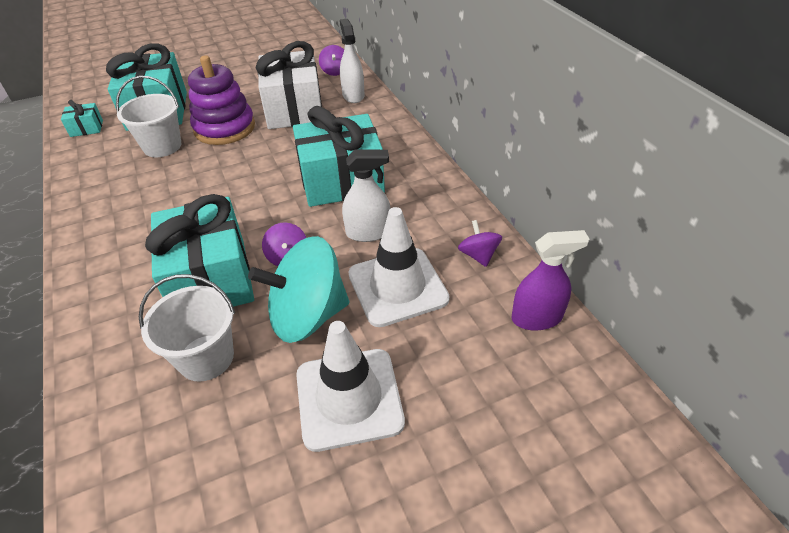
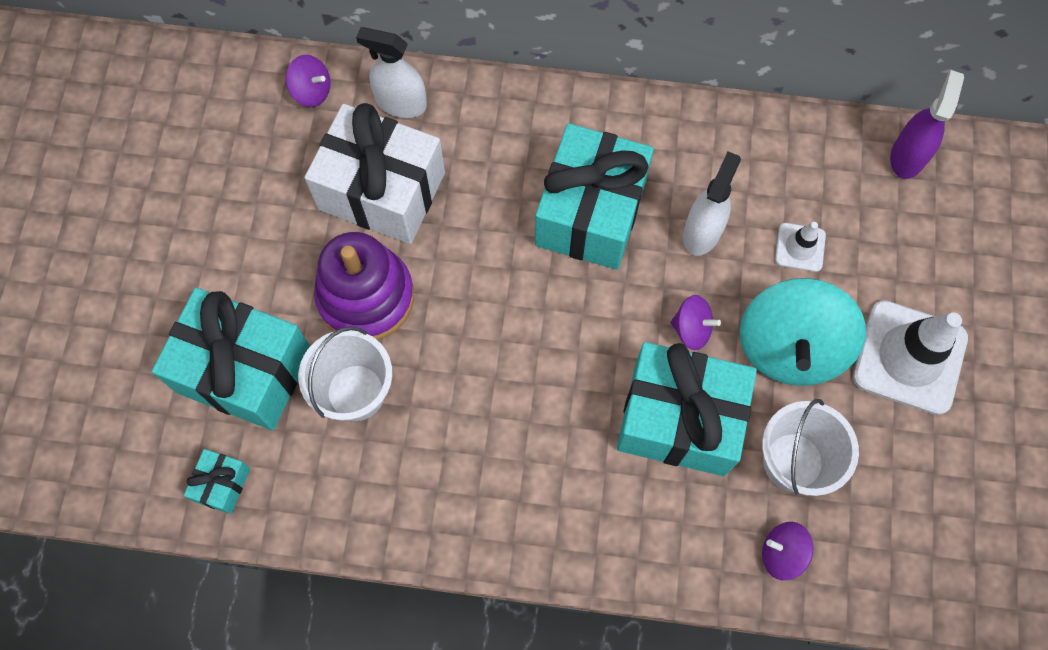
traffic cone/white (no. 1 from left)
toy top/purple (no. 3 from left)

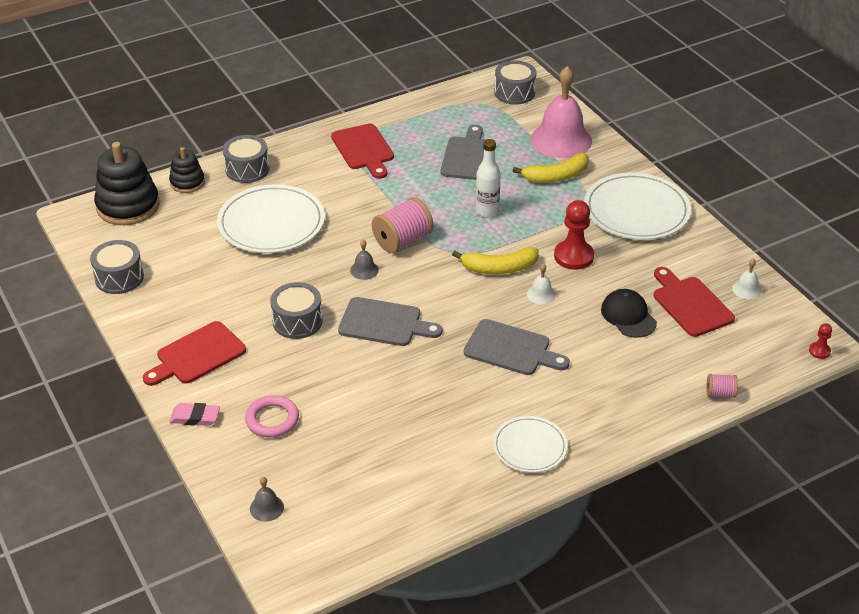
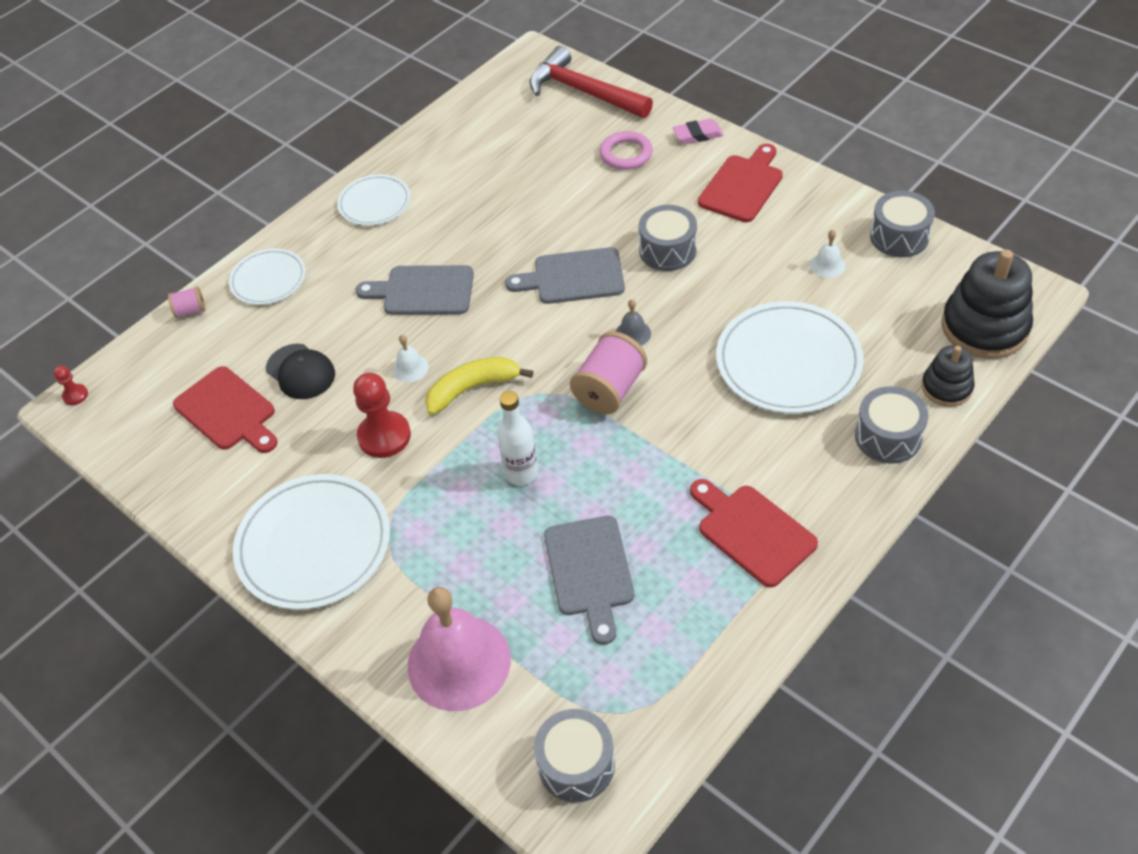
claw hammer/scarlet
banana/yellow (no. 2 from left in the first image)
school bell/white (no. 2 from left)
flat dish/white (no. 1 from left)

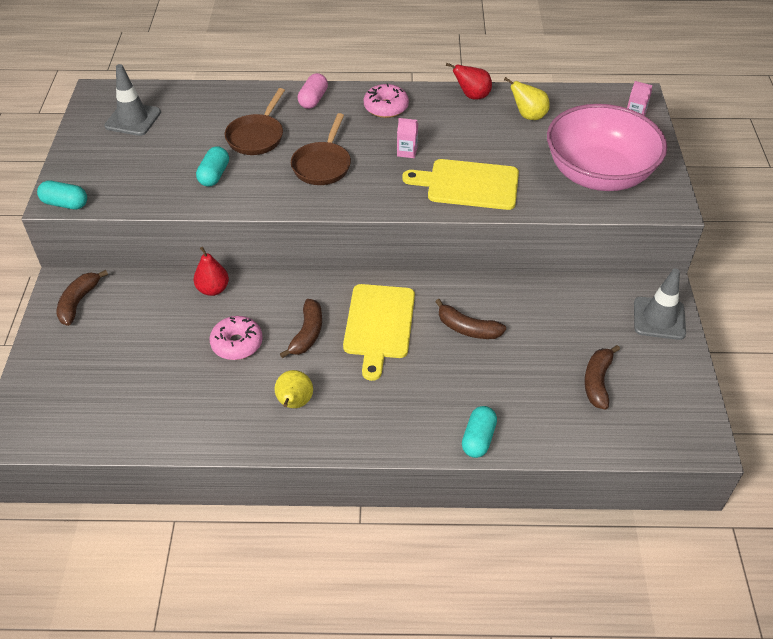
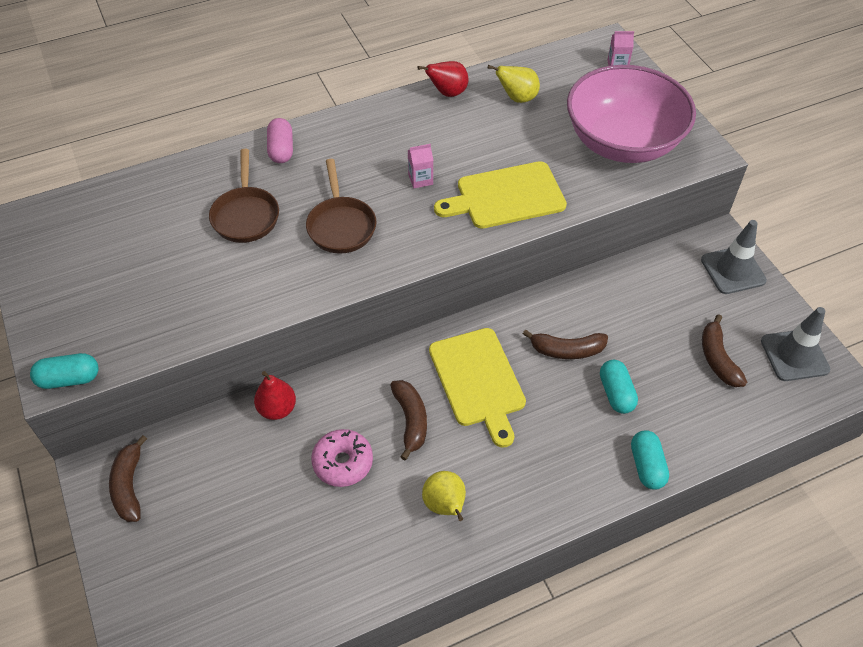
traffic cone/ash-grey (no. 2 from left)
pill/turquoise (no. 2 from left)
glazed donut/rosy (no. 2 from left in the first image)

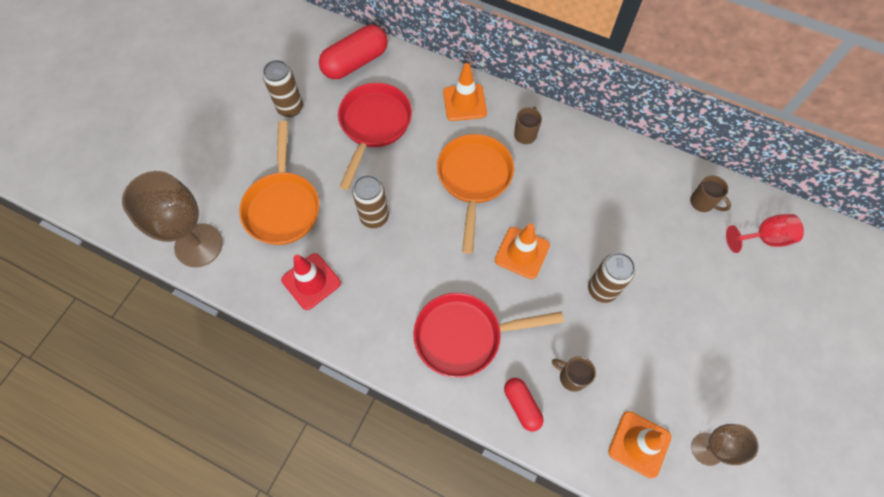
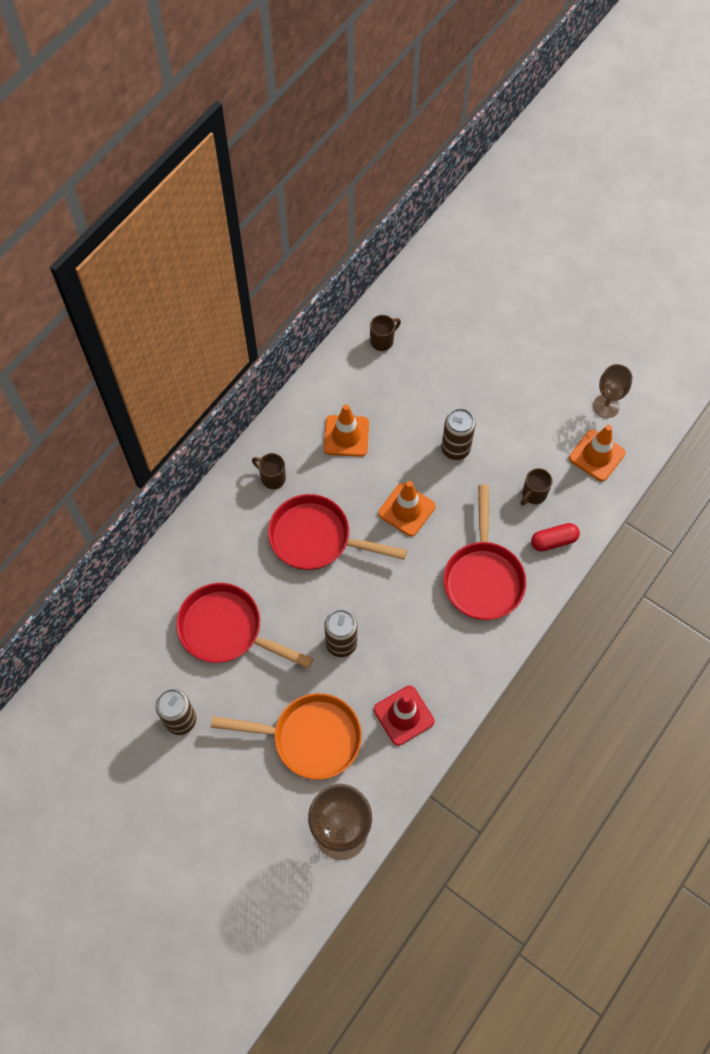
pill/scarlet (no. 1 from left in the first image)
frying pan/scarlet (no. 2 from left)
traffic cone/bright orange (no. 1 from left)
chalice/scarlet

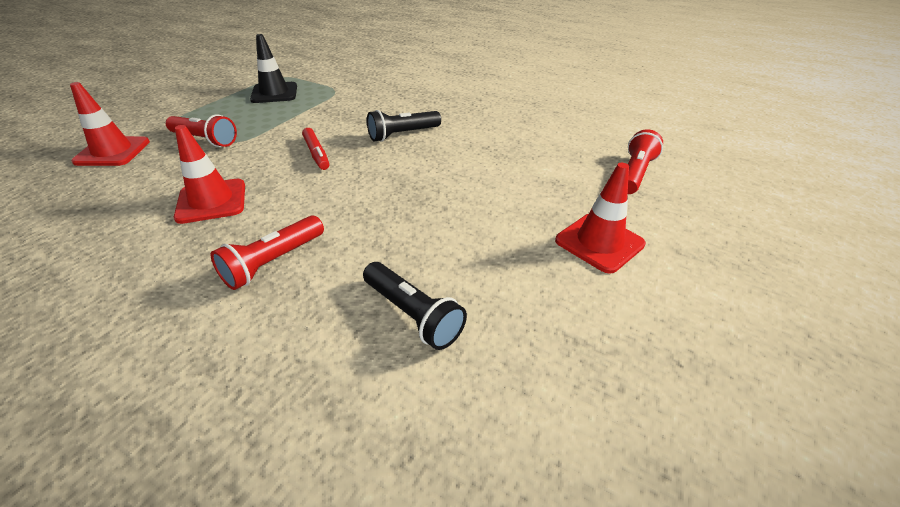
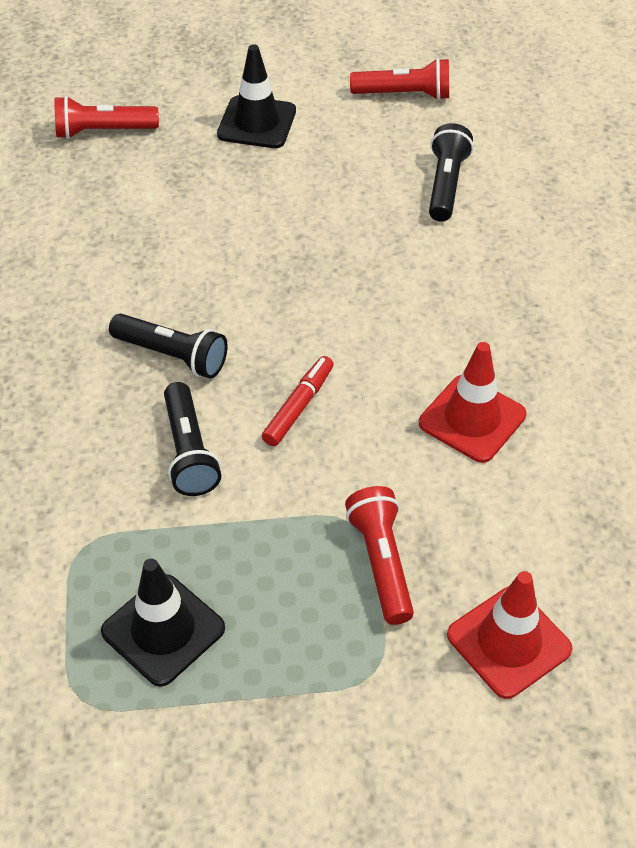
torch/scarlet (no. 3 from left)
traffic cone/ebony (no. 2 from left)
torch/ebony (no. 2 from left)

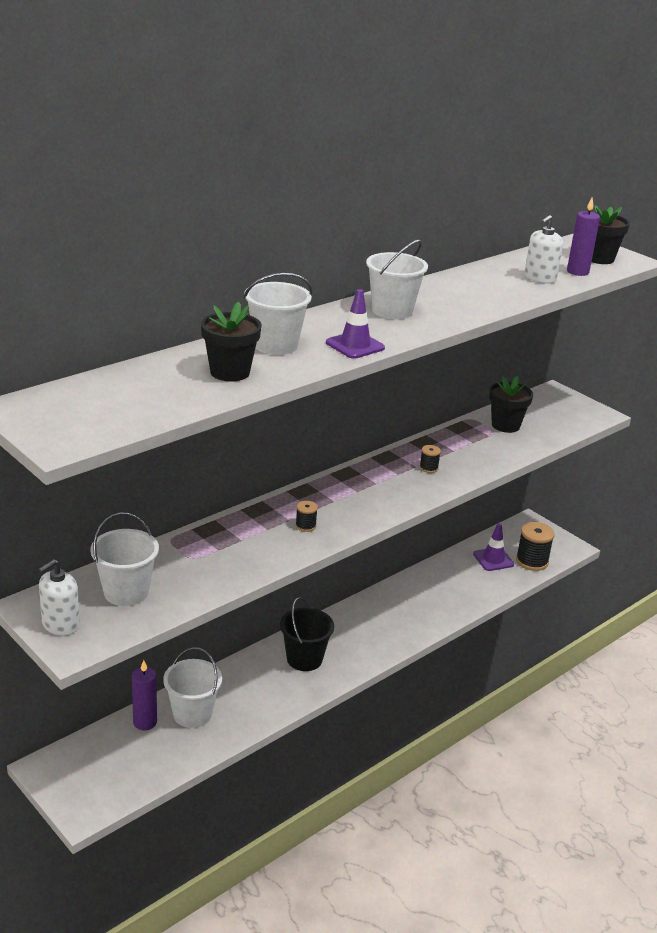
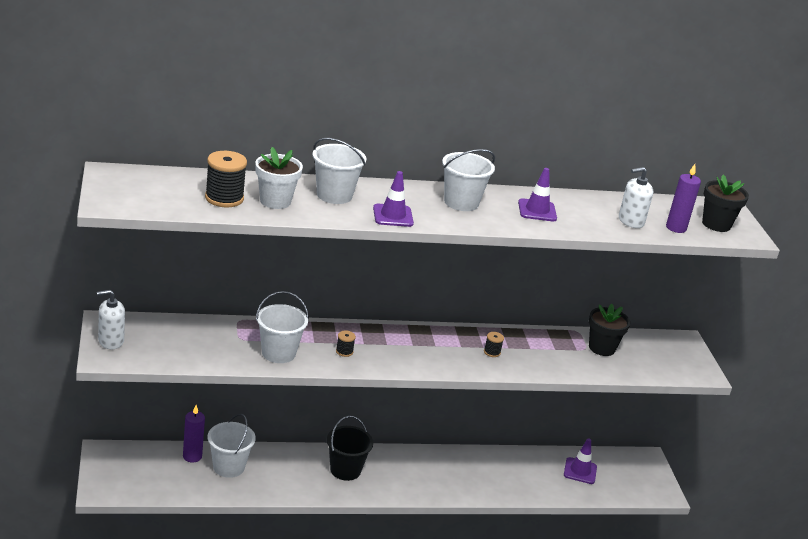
bucket/white (no. 2 from left)
potted plant/white
reel of thread/ebony (no. 1 from left)
traffic cone/purple (no. 2 from left)

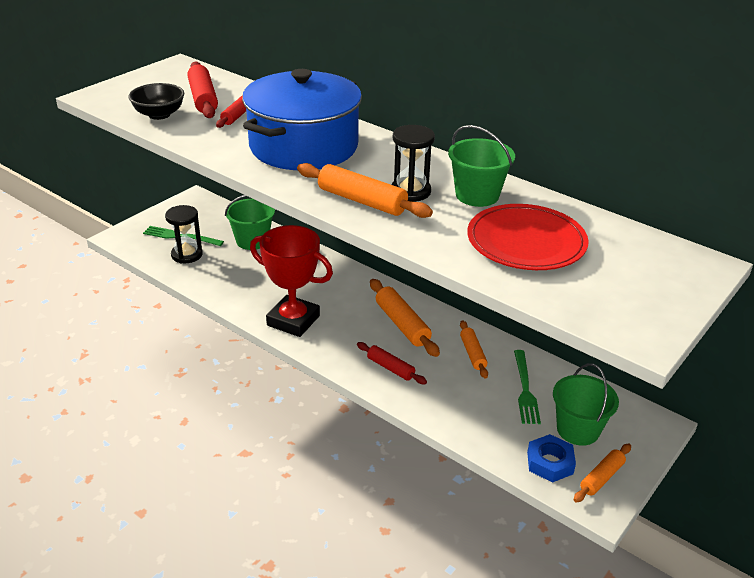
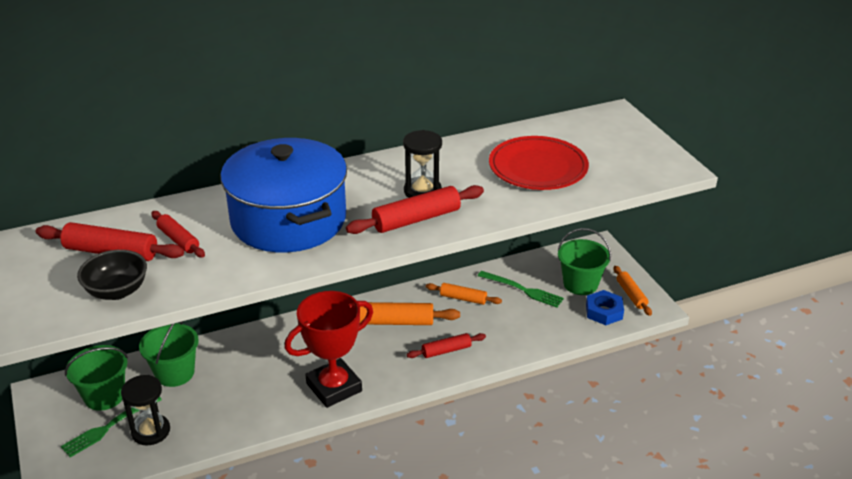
pastry roller/scarlet (no. 3 from left)
bucket/emerald (no. 1 from left)

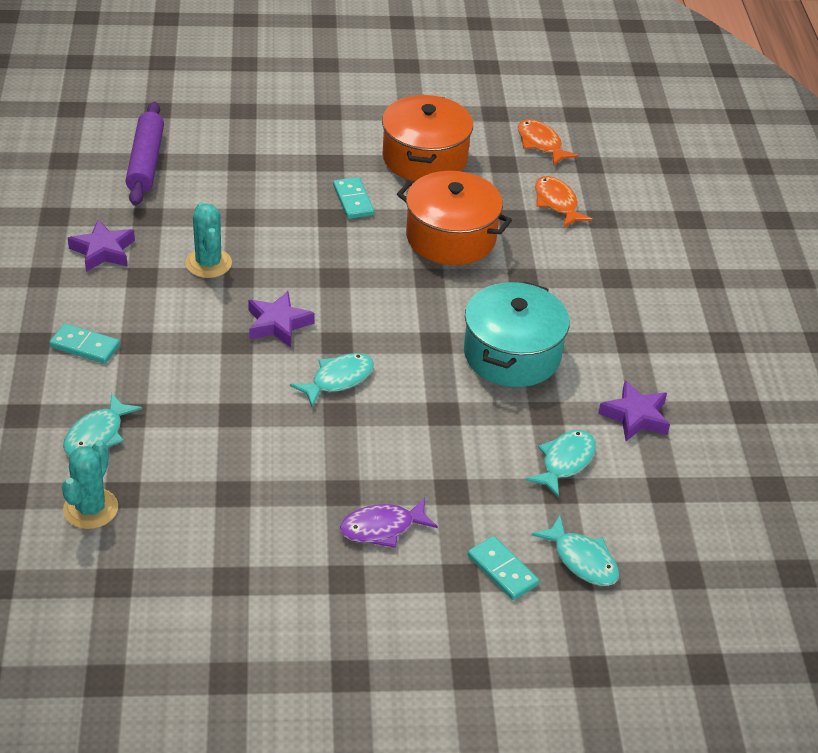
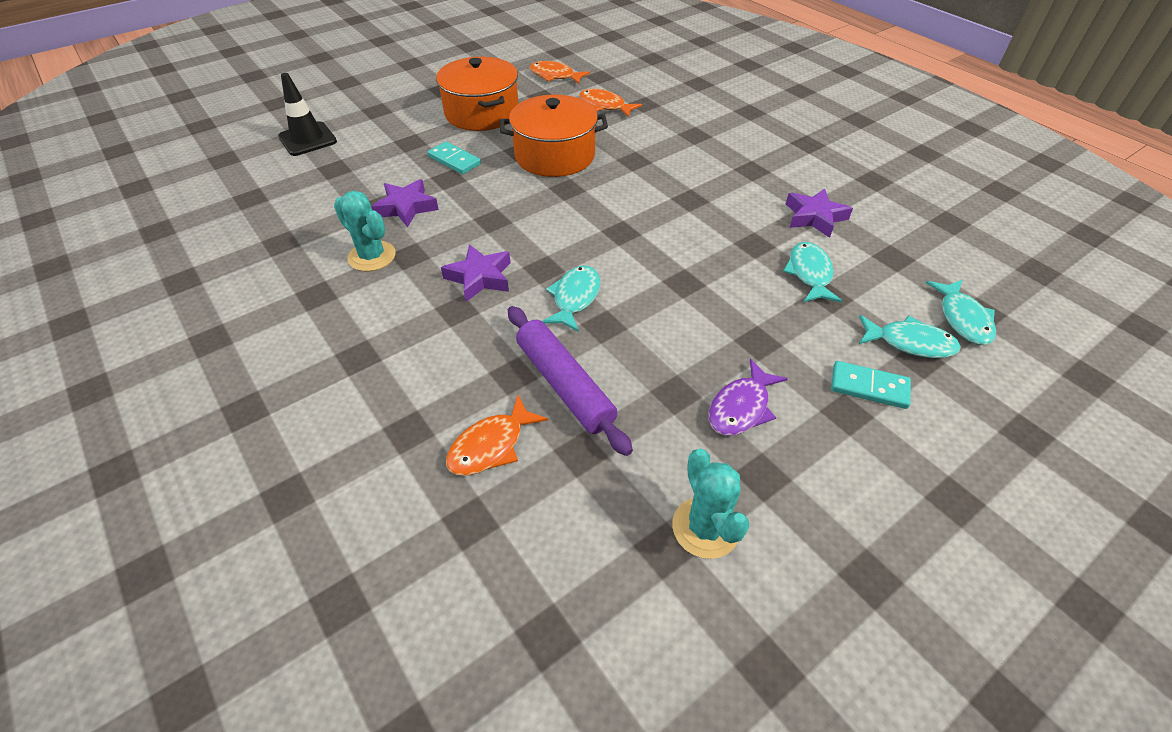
domino tile/turquoise (no. 1 from left in the first image)
cactus/turquoise (no. 2 from left)
toy fish/turquoise (no. 4 from left)
five-pointed star/purple (no. 1 from left)
pastry roller/purple
pot/turquoise
traffic cone/ebony
toy fish/bright orange (no. 1 from left)

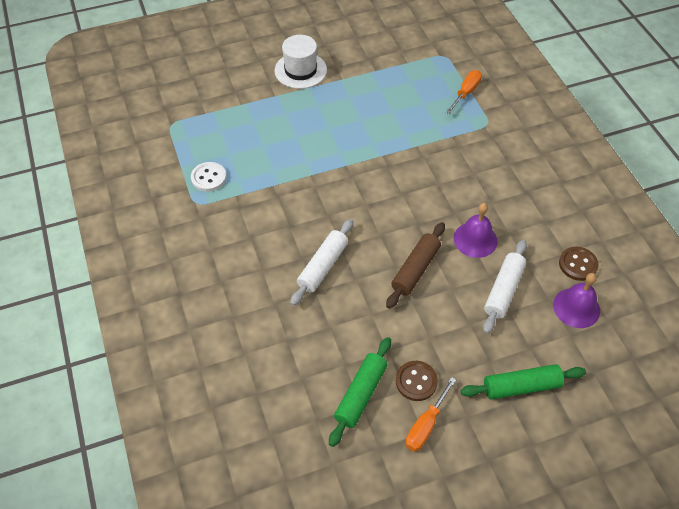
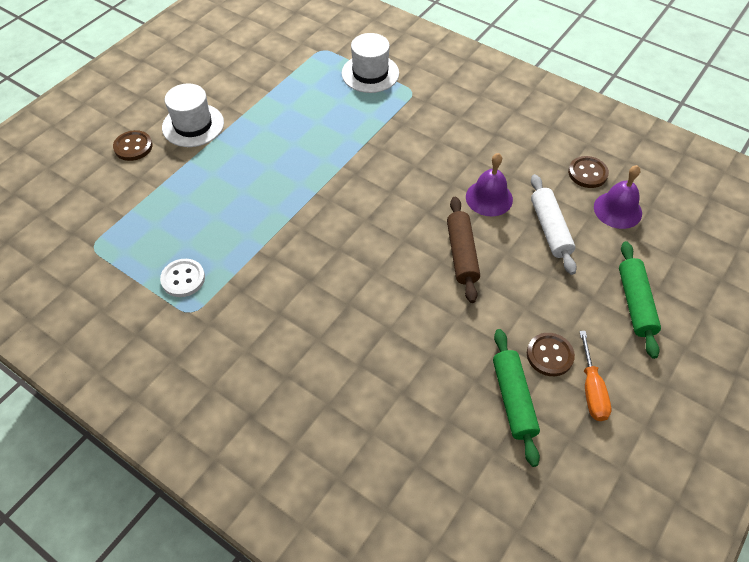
pastry roller/white (no. 1 from left in the first image)
tall hat/white (no. 2 from left)
pastry roller/emerald (no. 2 from left)
button/dark brown (no. 1 from left)

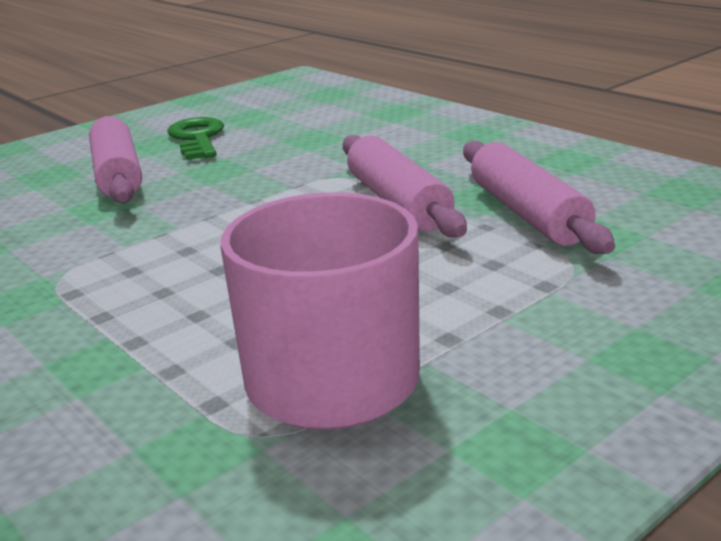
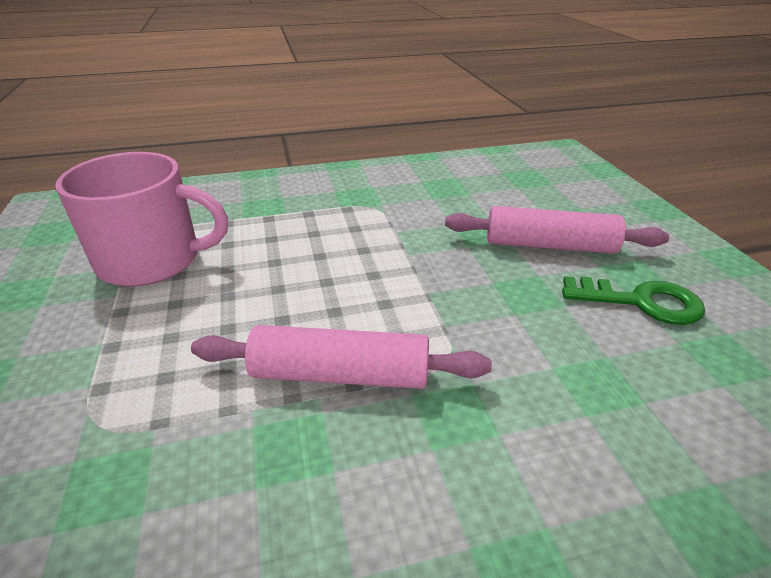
pastry roller/rosy (no. 3 from left in the first image)

